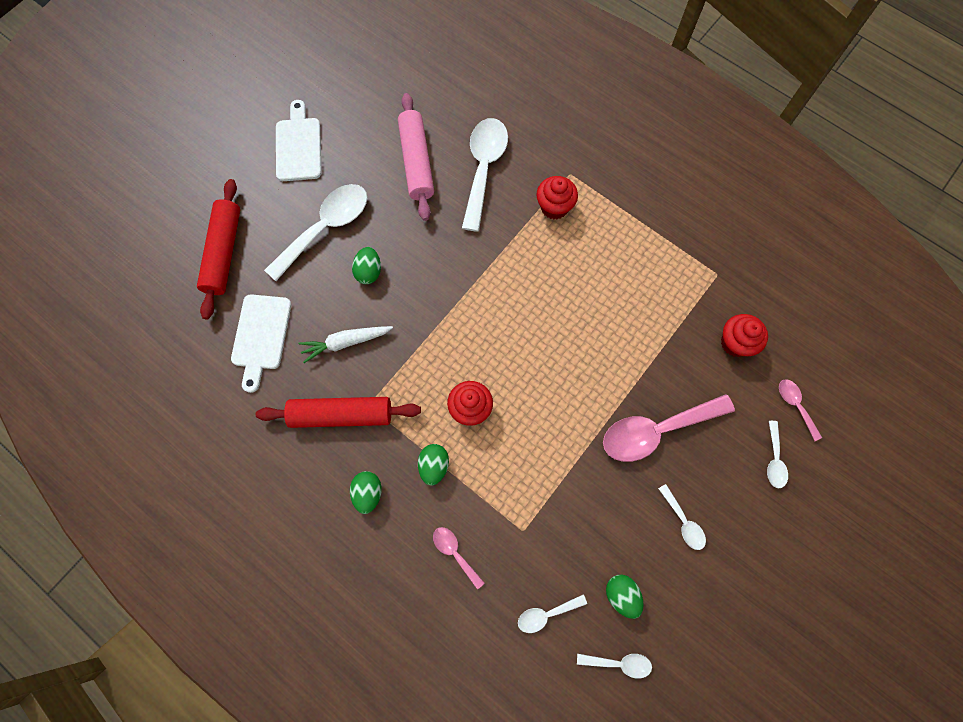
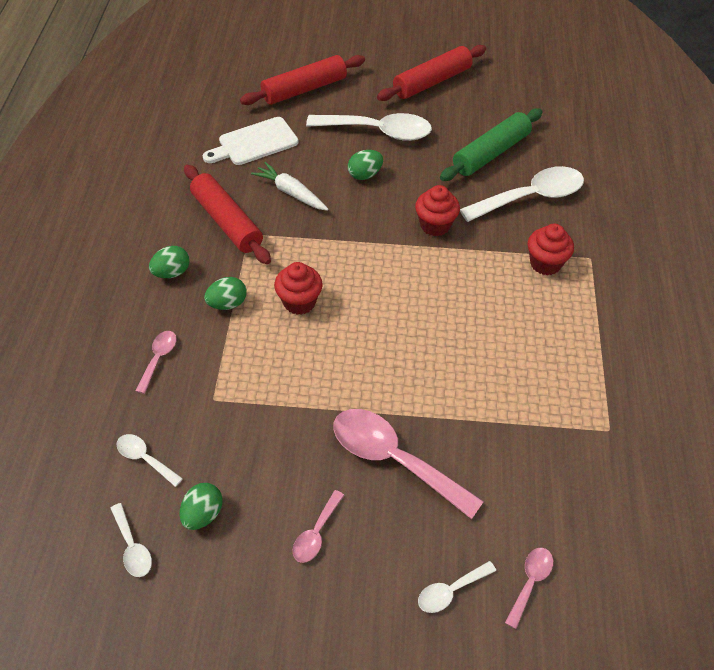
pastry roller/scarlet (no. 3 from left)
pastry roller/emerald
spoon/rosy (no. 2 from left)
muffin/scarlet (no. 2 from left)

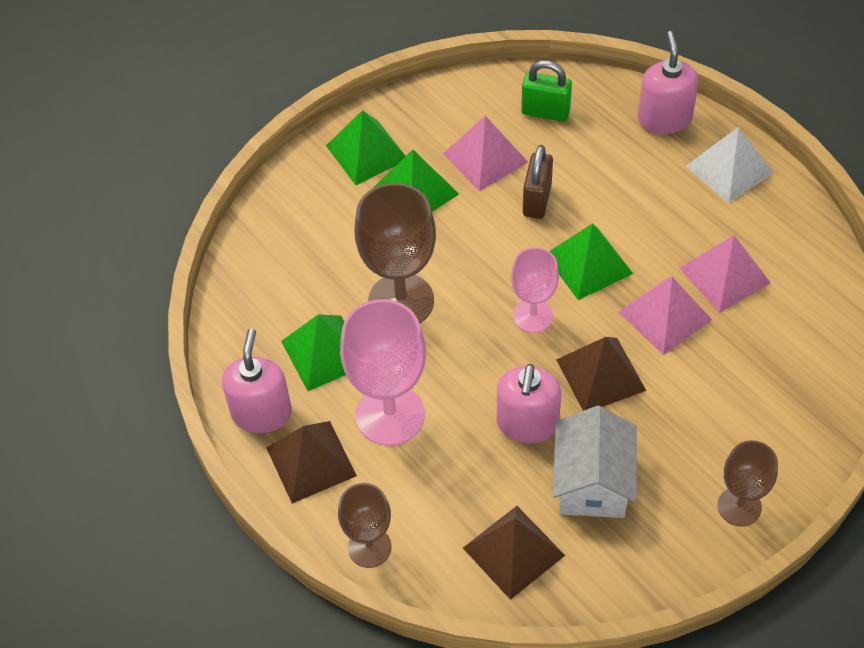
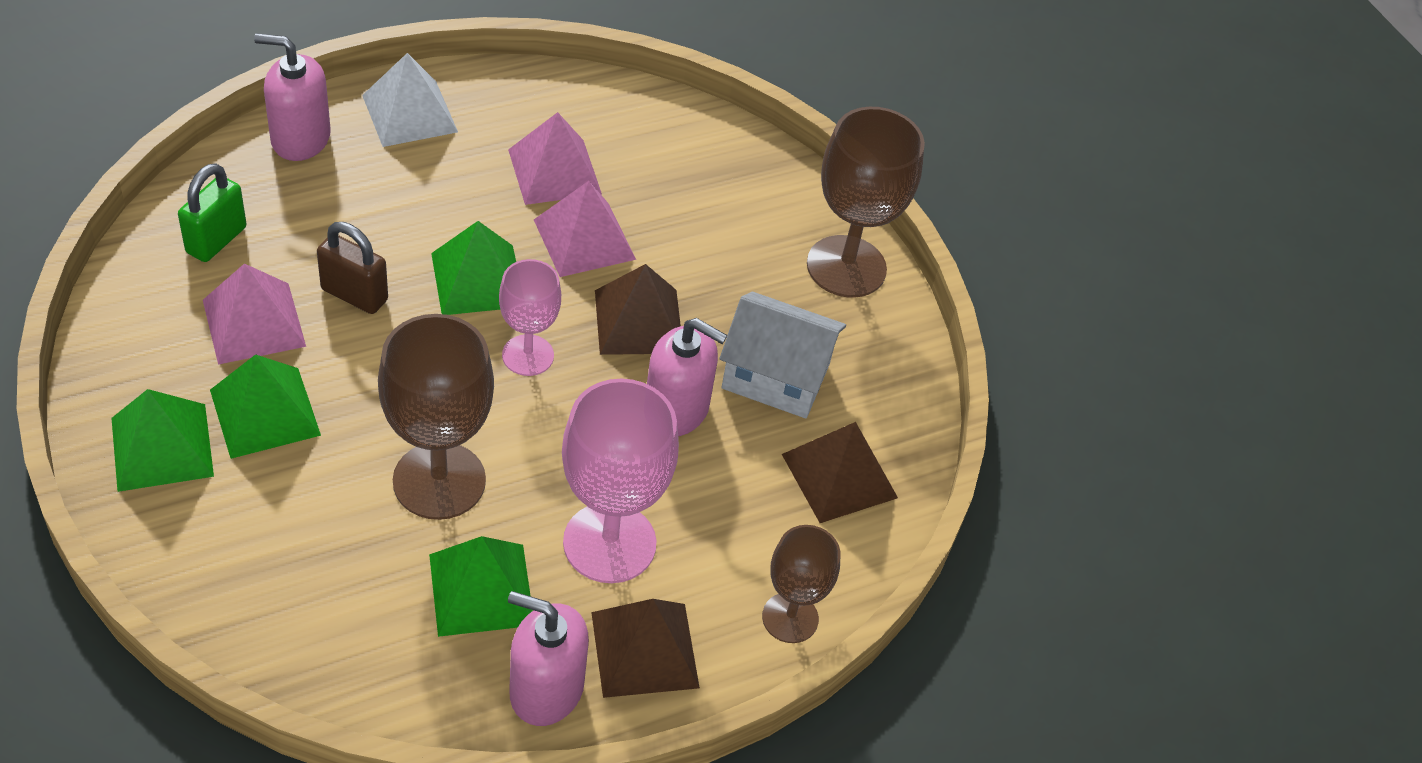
chalice/dark brown (no. 3 from left)

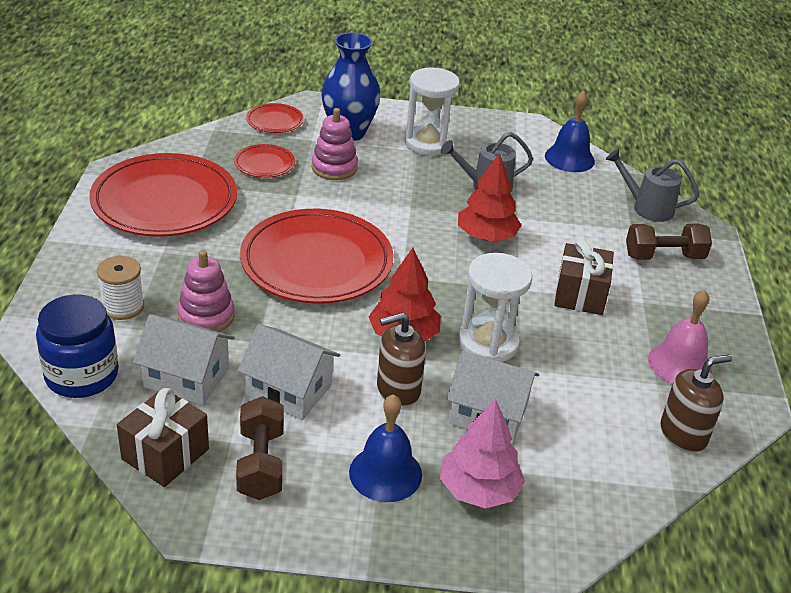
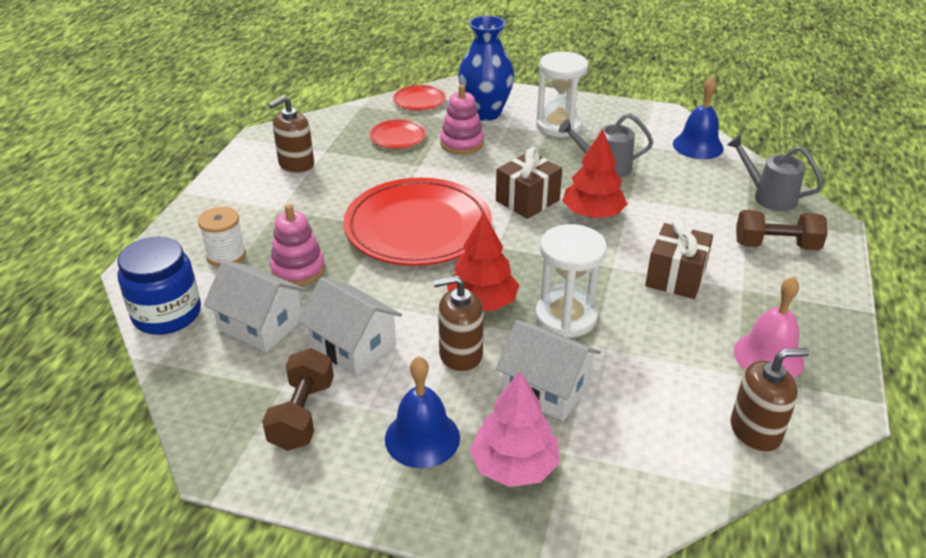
pump bottle/dark brown (no. 1 from left)
present/dark brown (no. 1 from left)

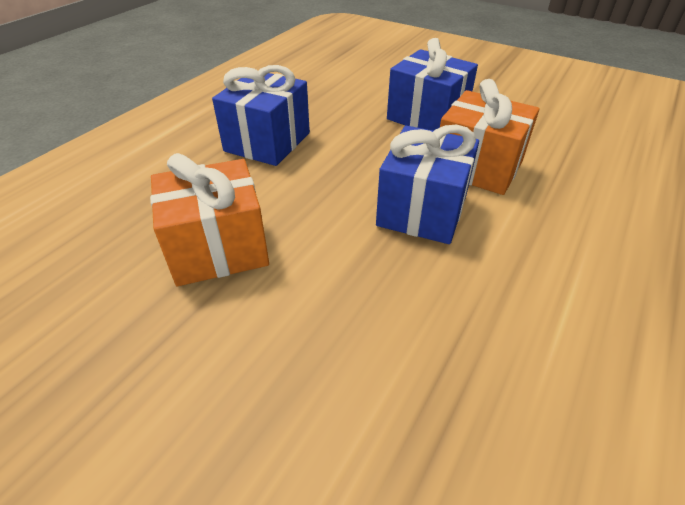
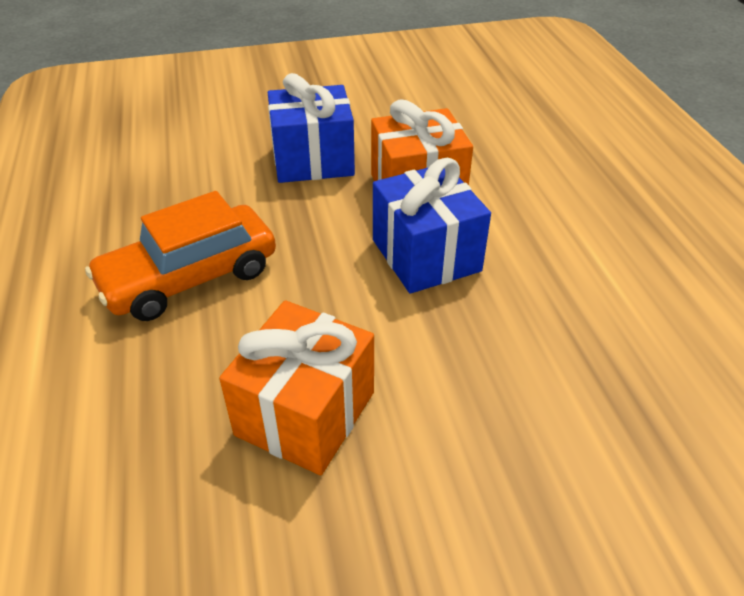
automobile/bright orange

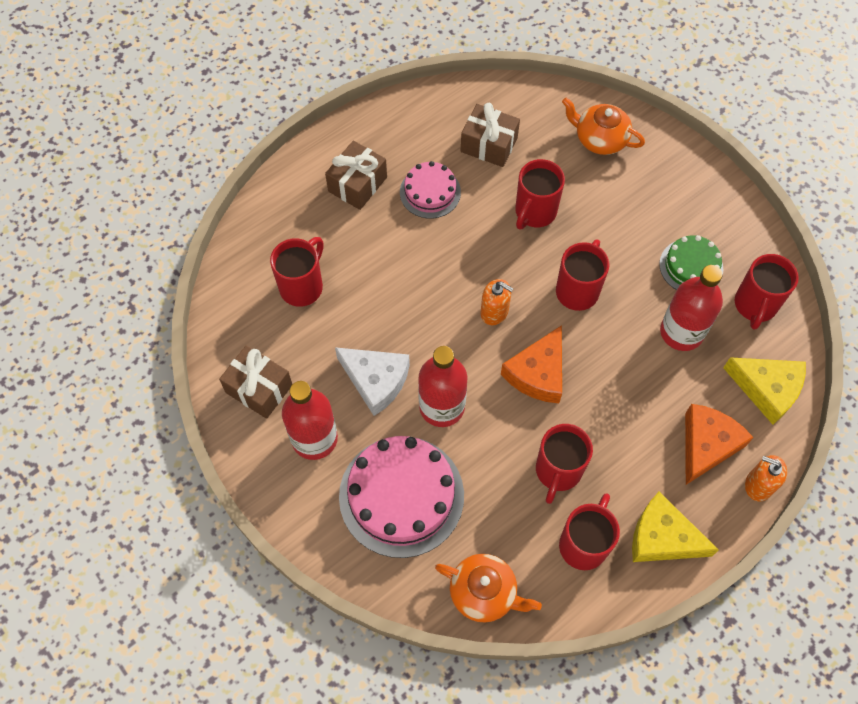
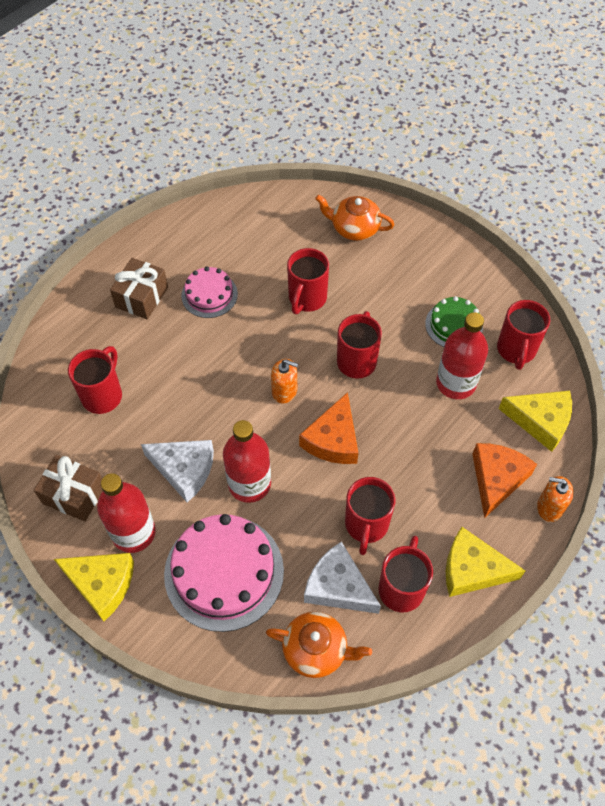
present/dark brown (no. 3 from left in the first image)
piece of cheese/yellow (no. 1 from left)
piece of cheese/white (no. 2 from left)

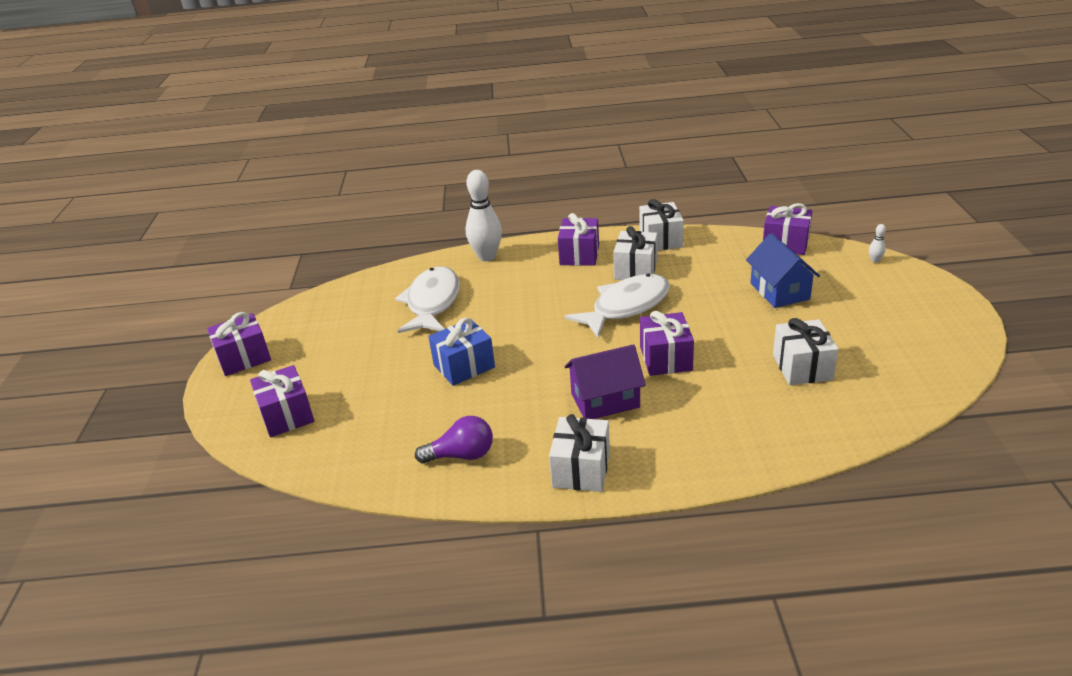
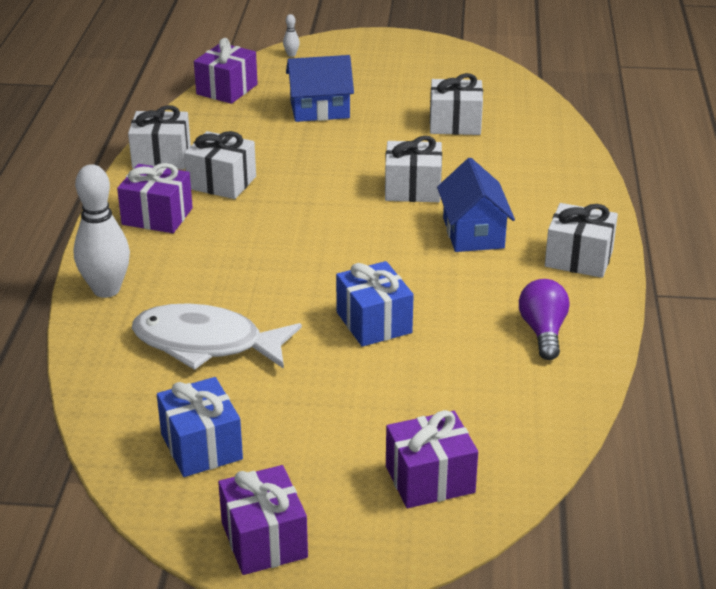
toy fish/white (no. 2 from left in the first image)
house/blue (no. 2 from left)
present/white (no. 3 from left)
present/blue (no. 1 from left)

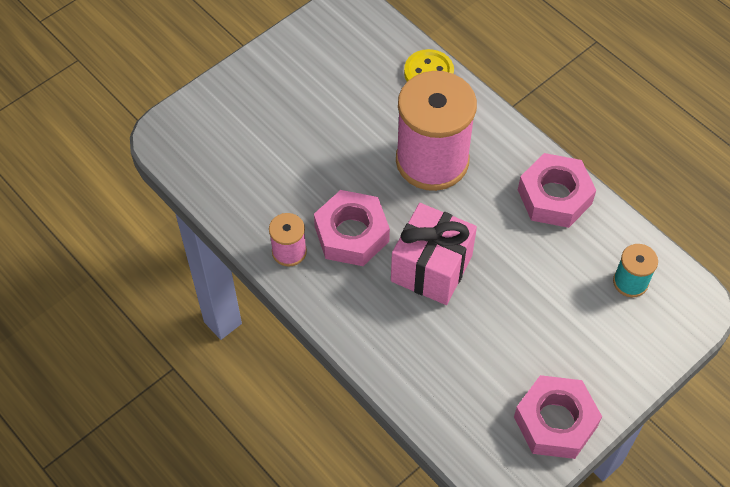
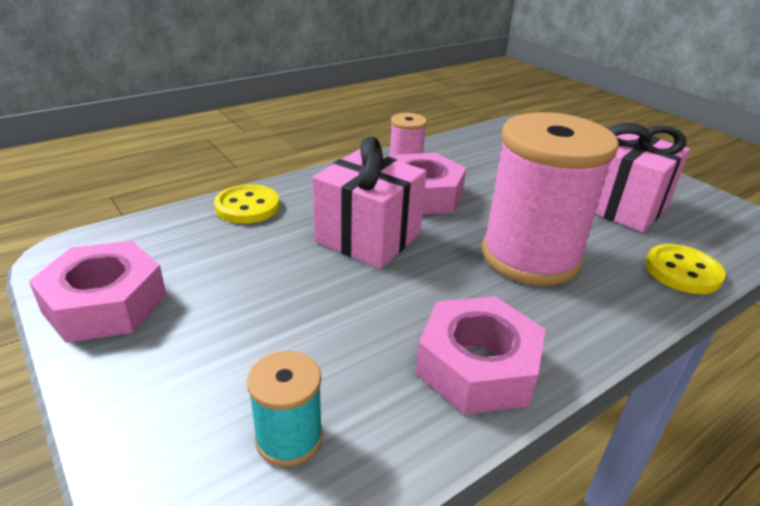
button/yellow (no. 1 from left)
present/rosy (no. 2 from left)

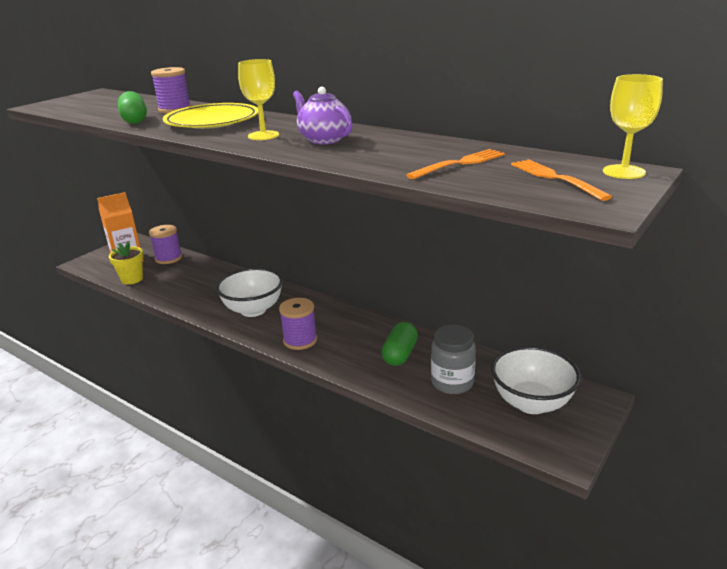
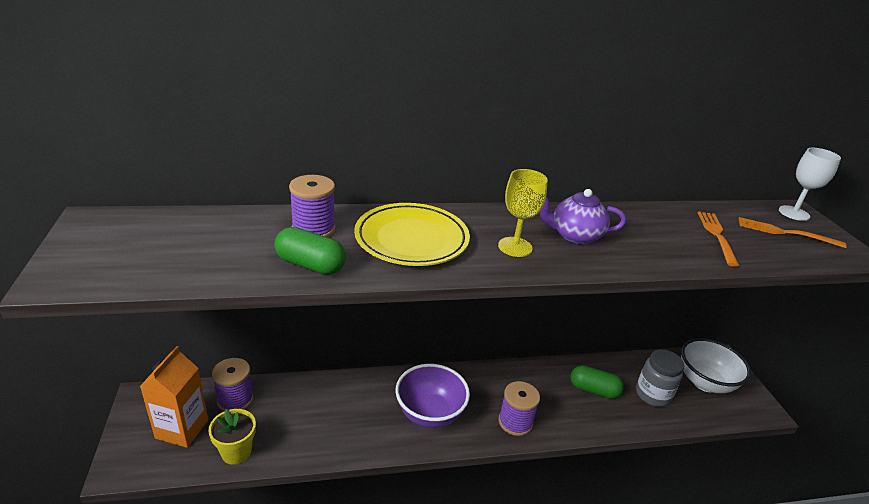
bowl/purple
pill/emerald (no. 2 from left)
chalice/white

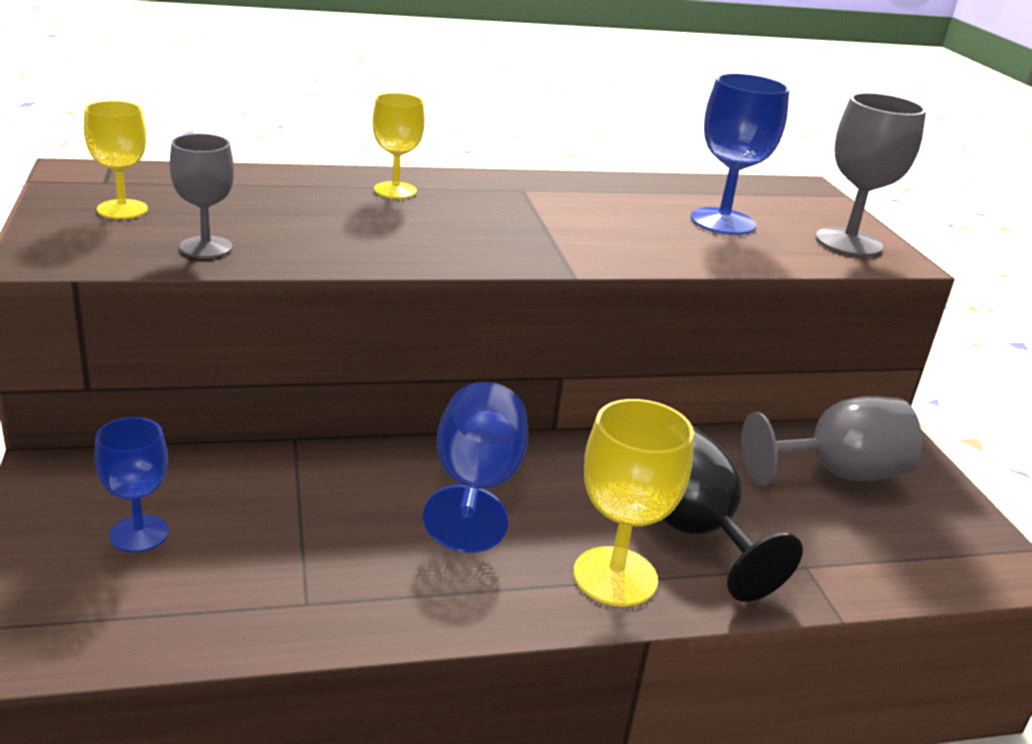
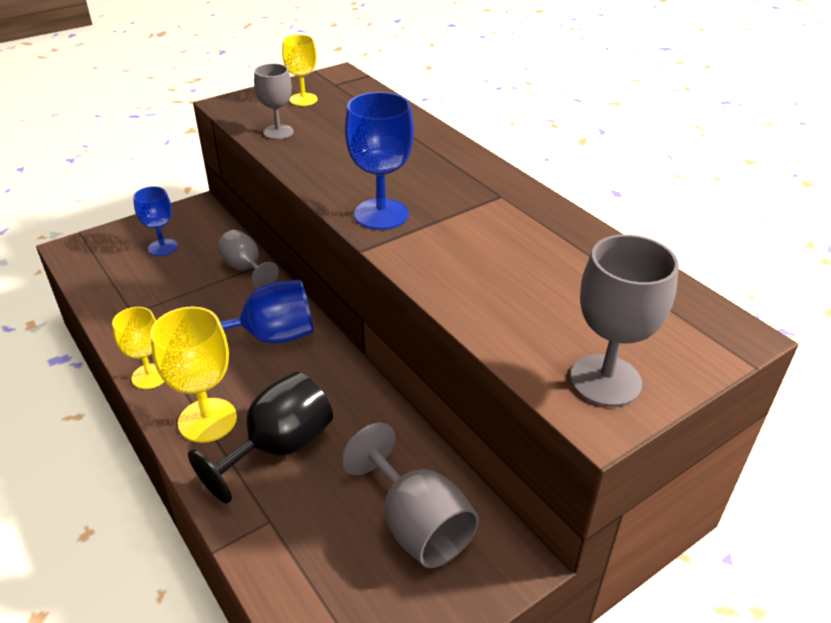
chalice/yellow (no. 1 from left)
chalice/blue (no. 3 from left)
chalice/ash-grey (no. 1 from left)

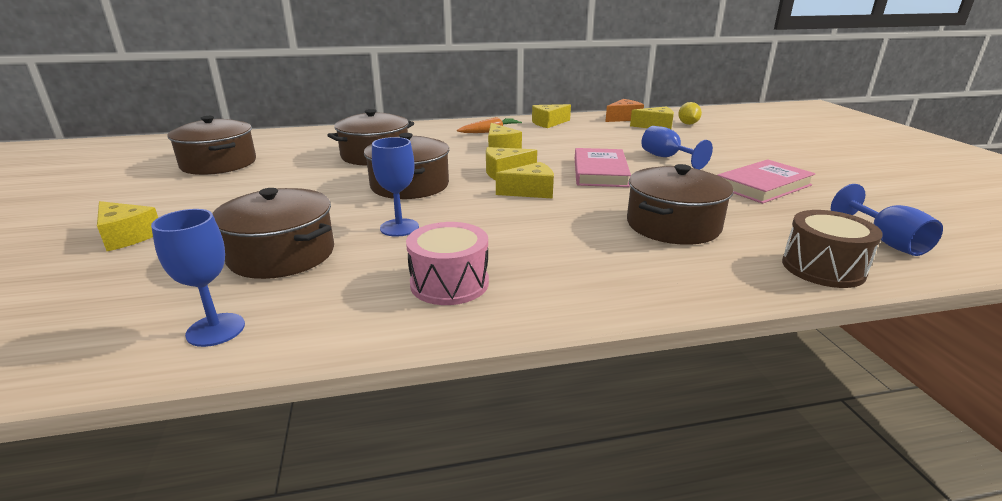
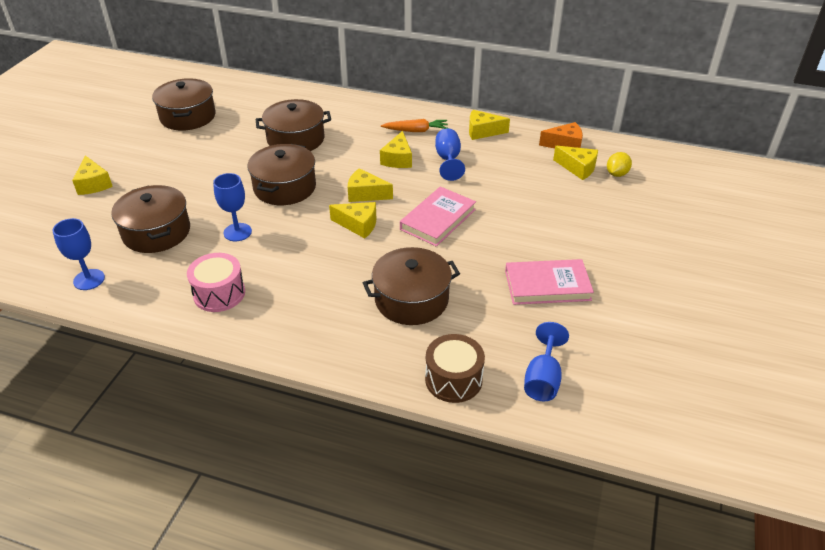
chalice/blue (no. 3 from left)

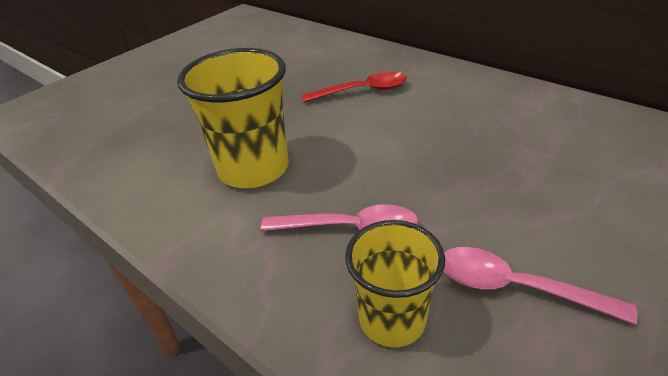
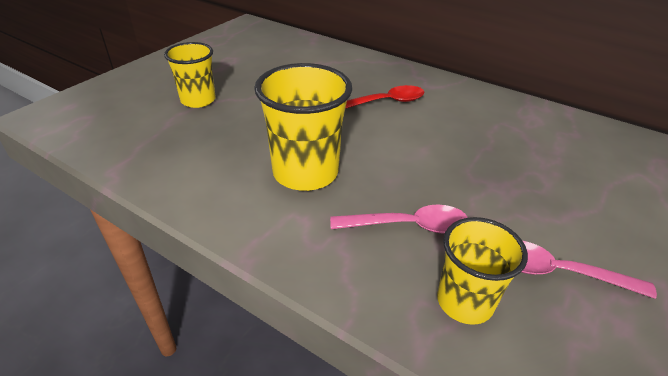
beaker/yellow (no. 1 from left)

